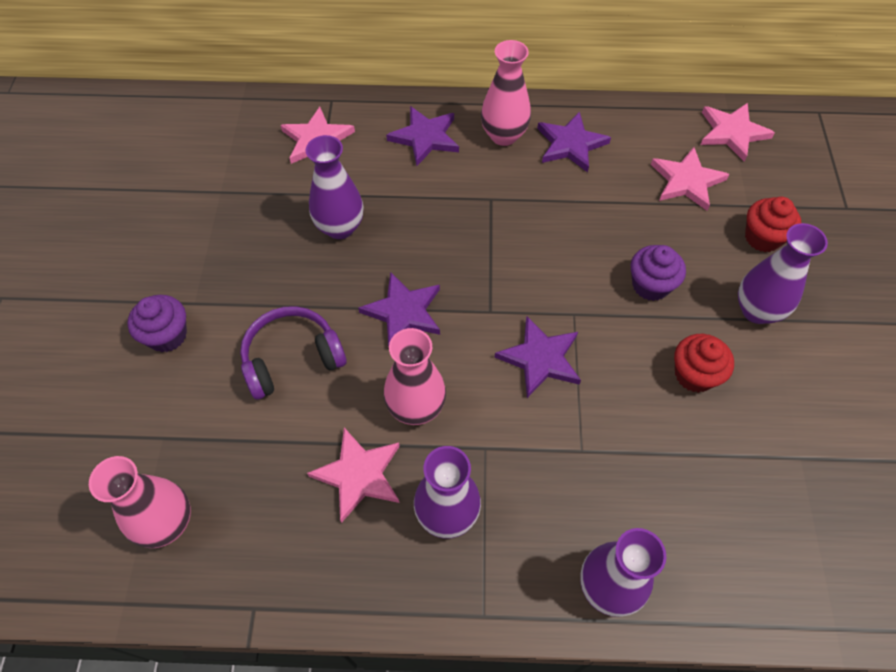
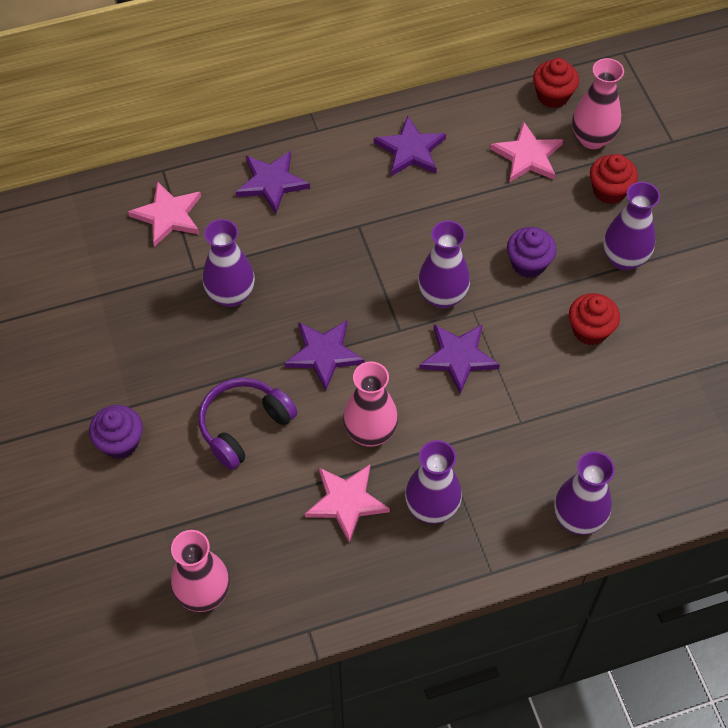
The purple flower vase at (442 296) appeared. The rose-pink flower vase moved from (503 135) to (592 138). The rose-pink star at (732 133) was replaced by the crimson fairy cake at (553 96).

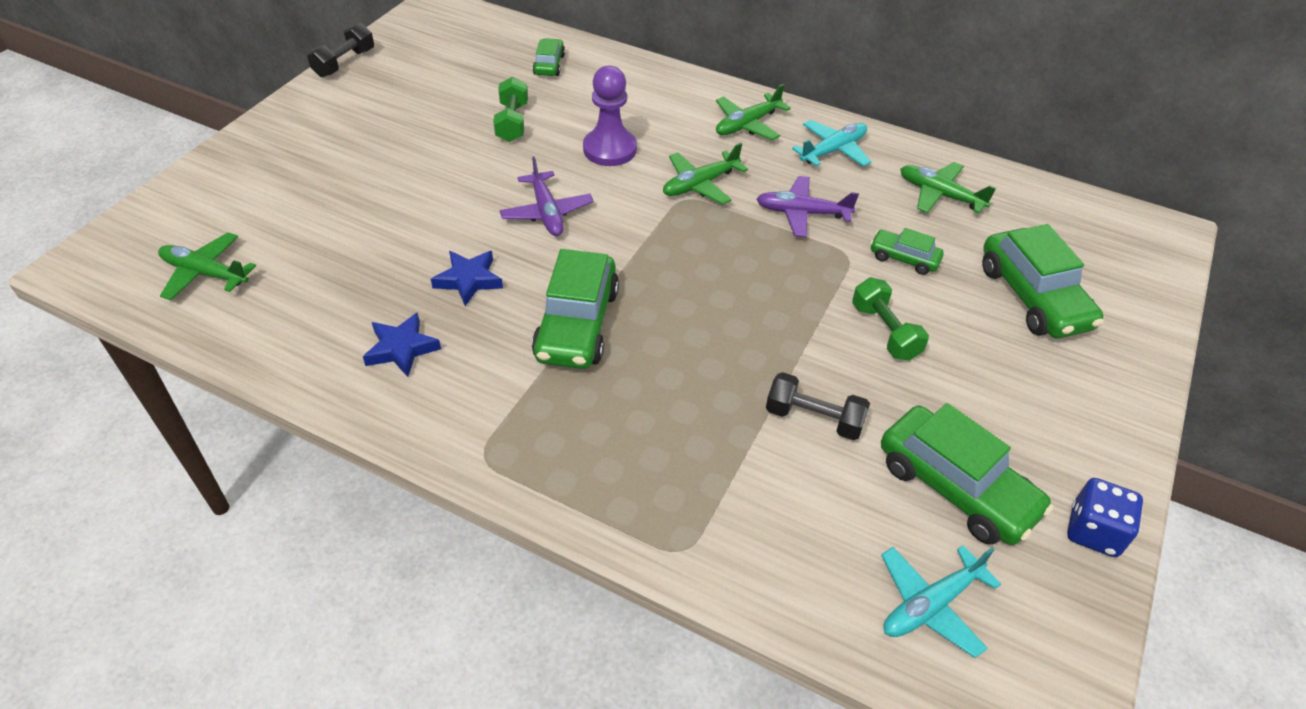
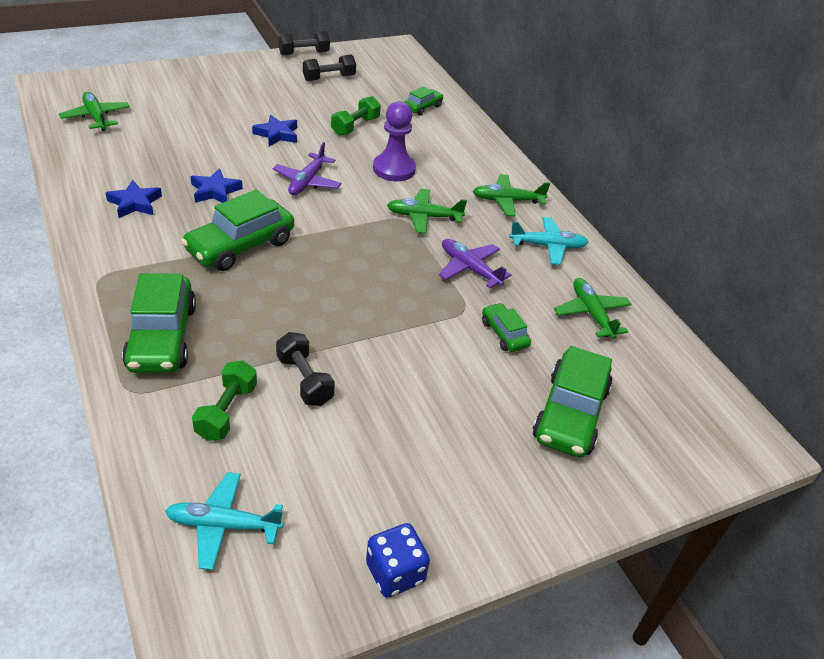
The cobalt star at (277 134) appeared. The ebony free weight at (329 78) appeared. The green free weight moved from (885 331) to (226 411). The green automobile moved from (956 487) to (162 337).

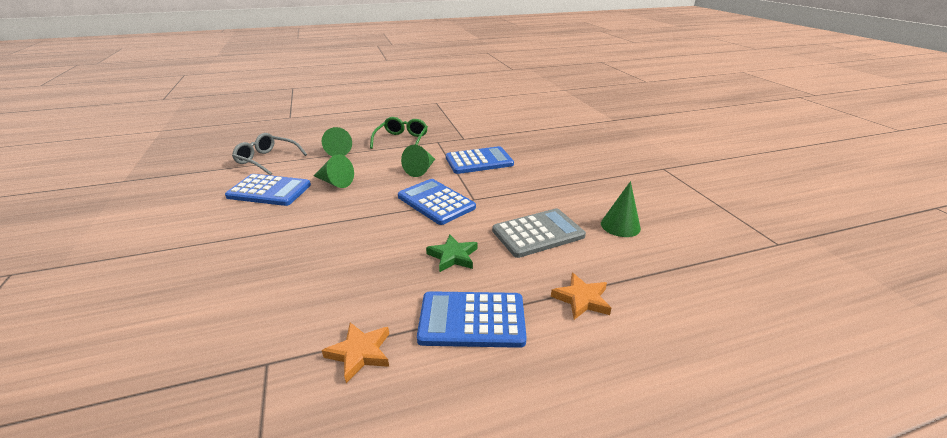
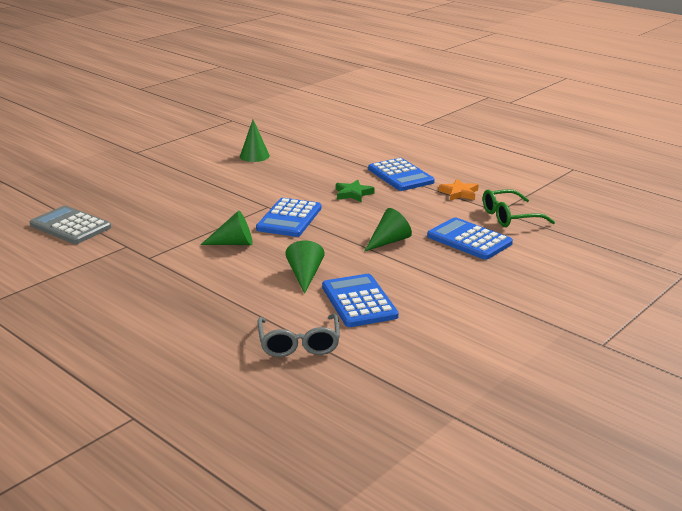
The orange-coloured star at (581 299) disappeared. The green cone moved from (340 151) to (389 241). The green eyeglasses moved from (401 140) to (509 217). The cobalt adding machine moved from (479 161) to (469 240). The grey adding machine moved from (538 233) to (70 226).

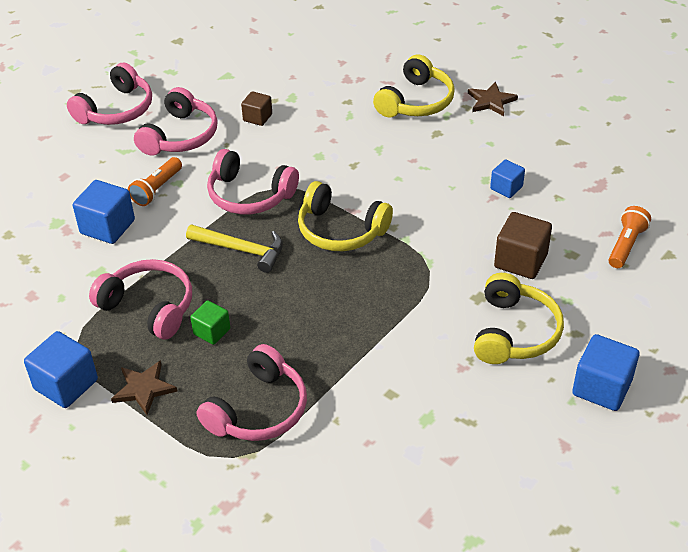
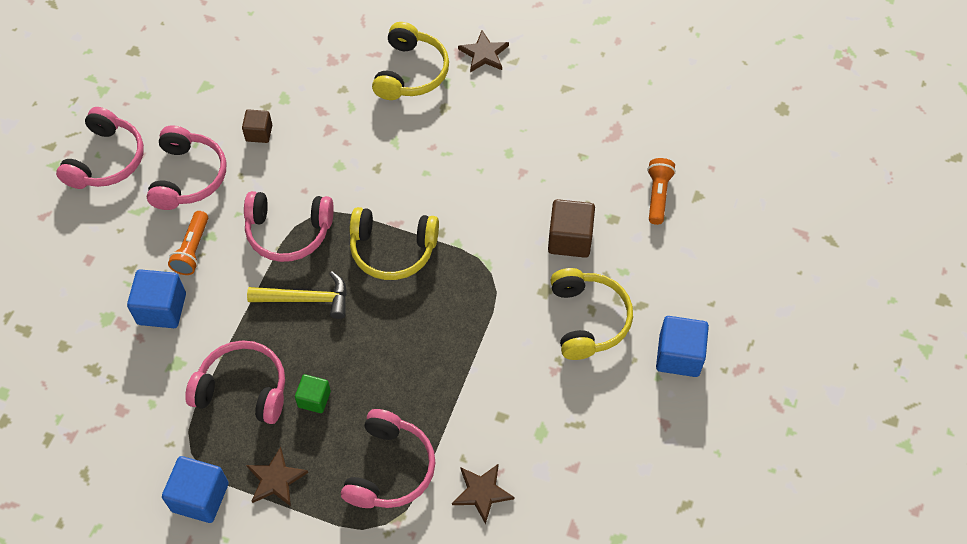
The cobalt block at (506 188) disappeared. The brown star at (482 492) appeared.

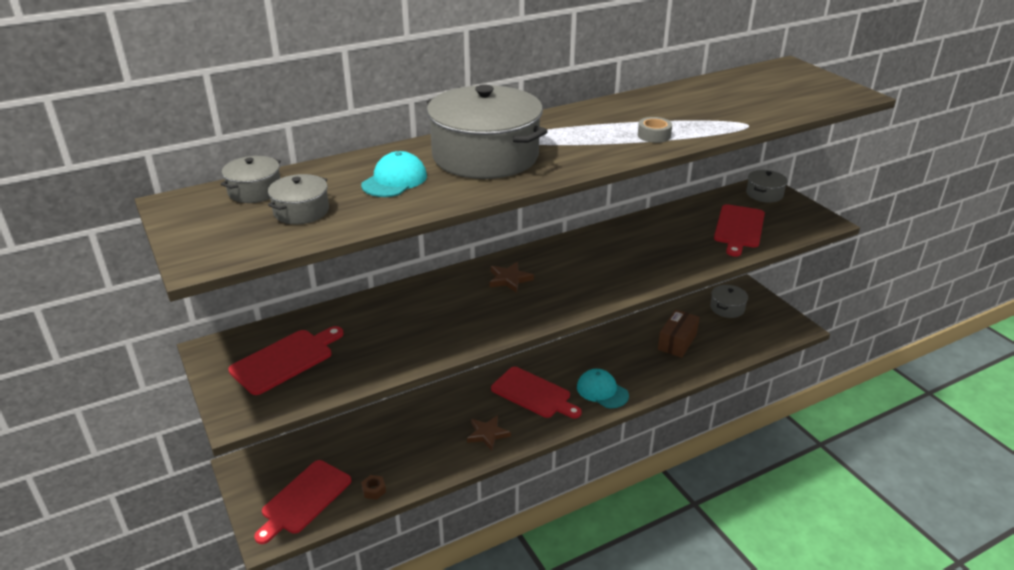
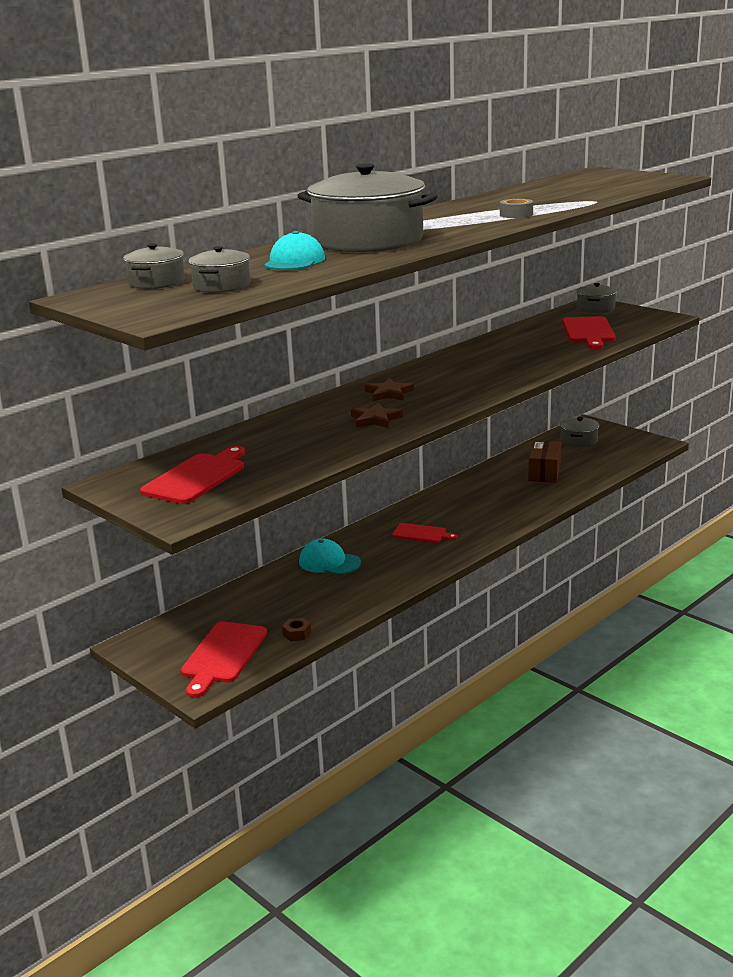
The brown star moved from (487 434) to (375 419). The turquoise peaked cap moved from (602 391) to (329 562). The crimson cutting board at (533 394) changed to 0.61 times the size.

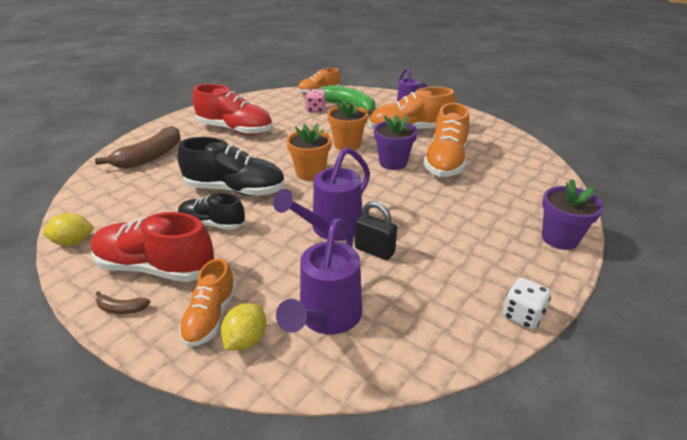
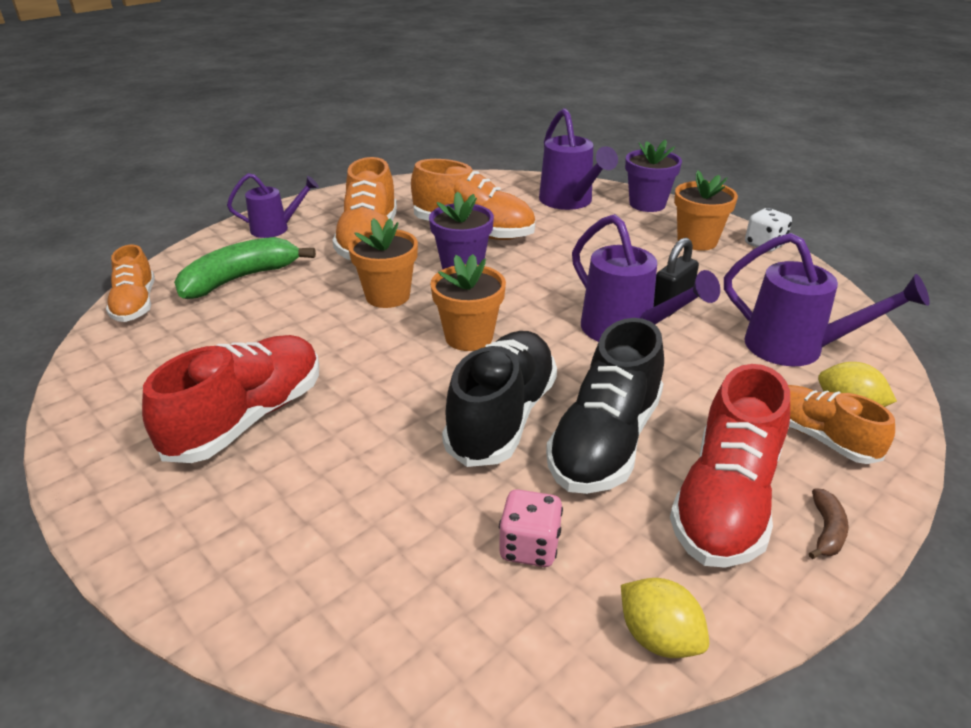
The brown toy banana at (150 157) disappeared. The purple watering can at (569 202) appeared. The orange-coloured flower pot at (697 241) appeared. The rose-pink dice moved from (316 110) to (529 547). The yellow lemon at (74 242) turned 45 degrees counterclockwise. The orange-coloured lace-up shoe at (210 317) turned 150 degrees counterclockwise. The ebony lace-up shoe at (212 224) changed to 1.63 times the size.

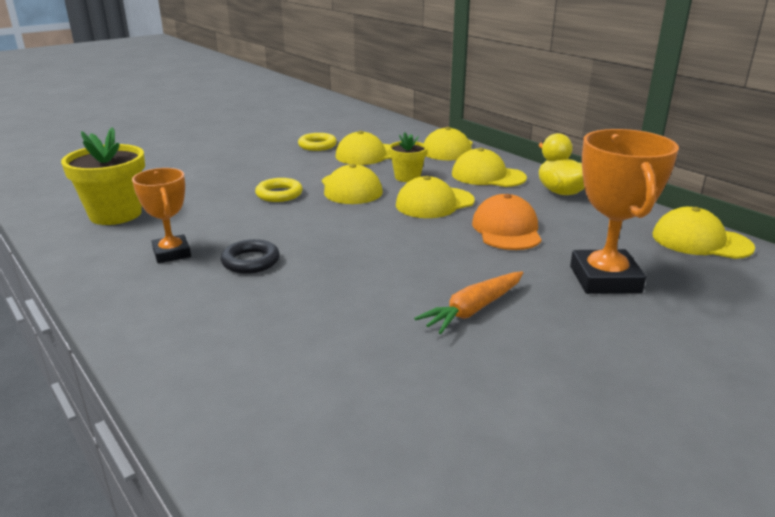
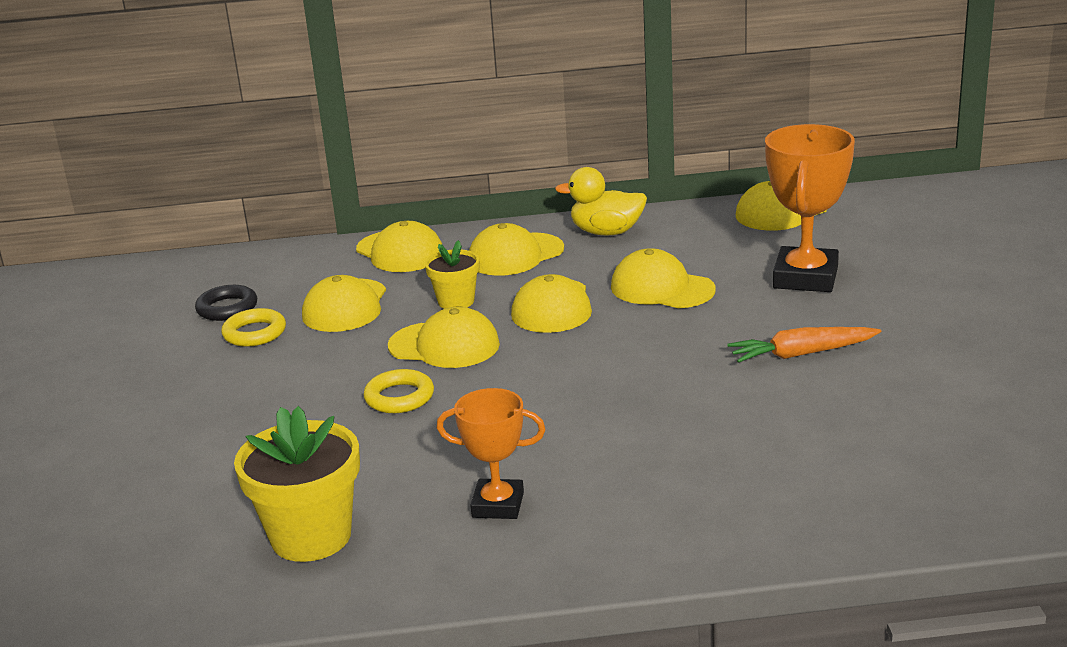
The ebony hoop moved from (251 261) to (227 308). The orange-coloured peaked cap at (506 229) became the yellow peaked cap at (662 288). The orange-coloured carrot at (473 310) turned 90 degrees clockwise. The orange-coloured trophy at (605 279) turned 75 degrees clockwise.

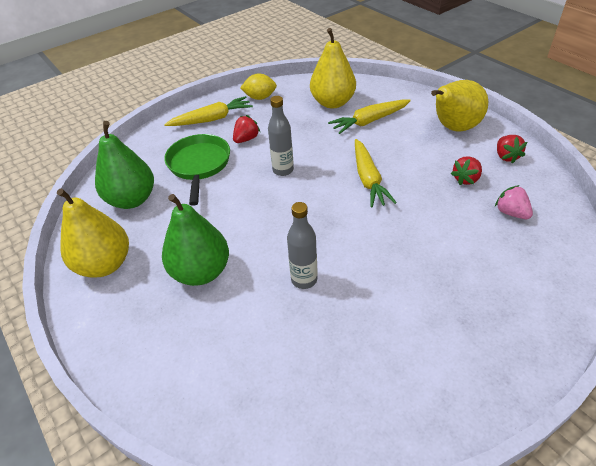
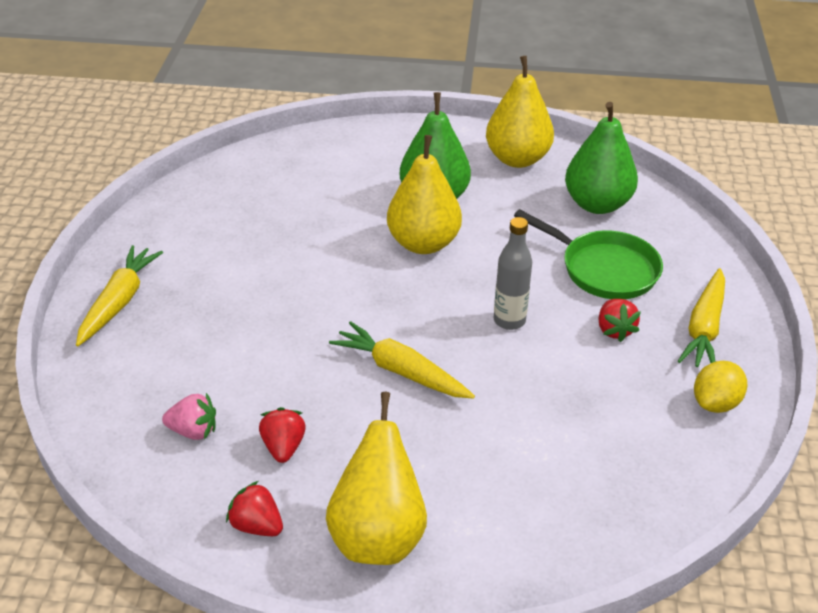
The grey drink bottle at (304 279) disappeared. The yellow pear fruit moved from (332 102) to (423 243). The yellow carrot moved from (369 121) to (119 302).

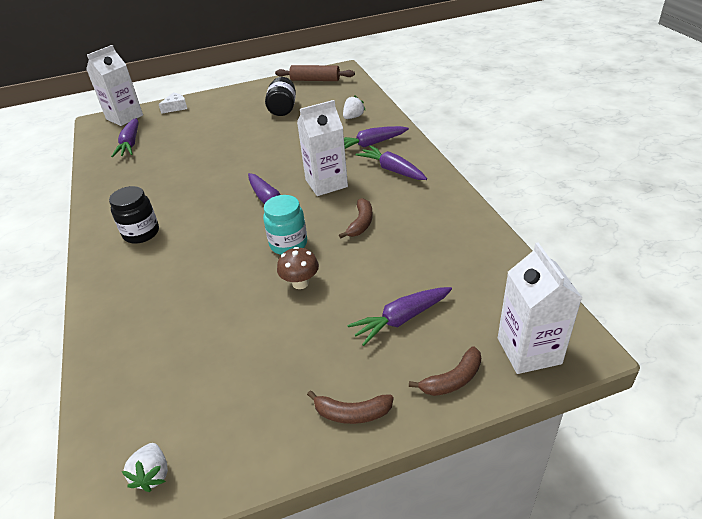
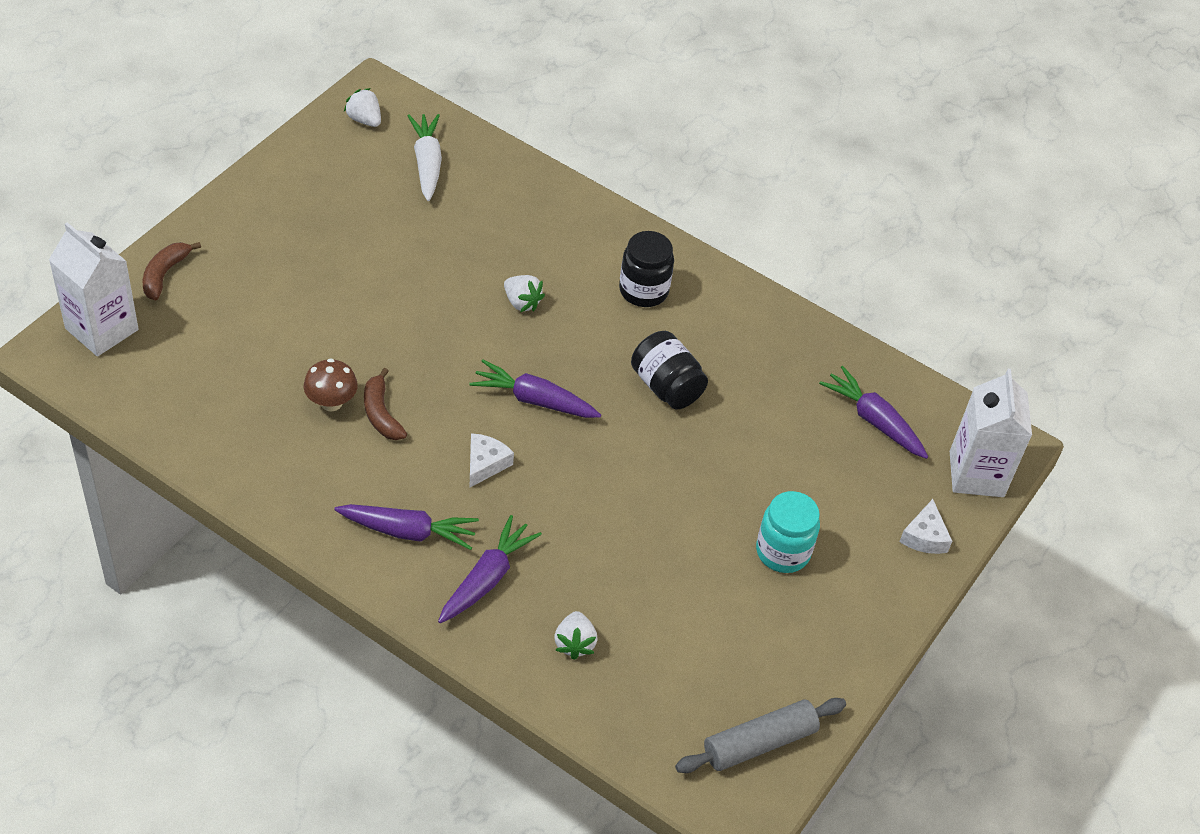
The brown toy banana at (352 413) disappeared. The purple carrot at (401 319) disappeared. The white carrot at (427 163) appeared. The white berry at (522 302) appeared. The turquoise preserve jar moved from (288 244) to (783 552). The ebony preserve jar moved from (283 109) to (666 386). The brown mushroom moved from (300 283) to (331 402). The white carton at (326 183) was replaced by the white cheese wedge at (485 464). The brown pastry roller at (315 80) became the grey pastry roller at (759 742).

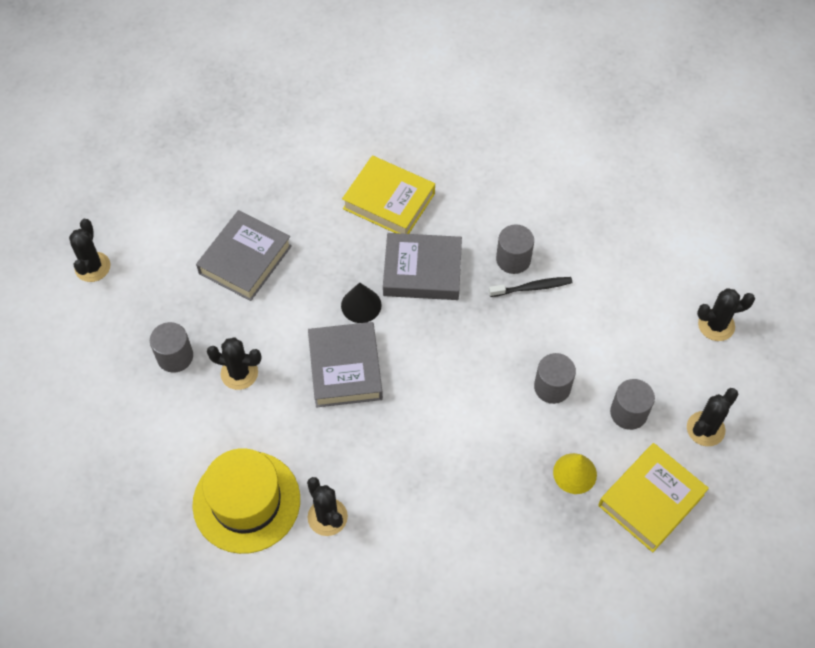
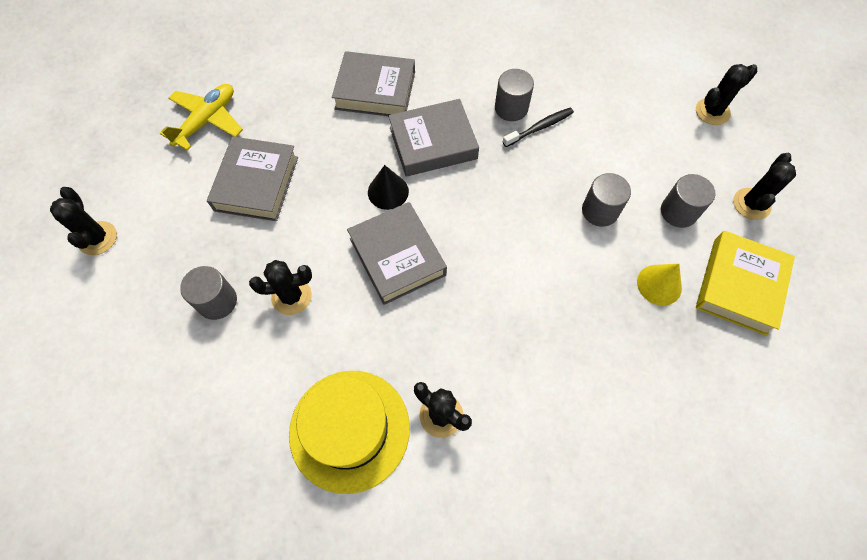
The yellow plane at (207 121) appeared. The yellow hardback at (389 201) became the grey hardback at (375 90).

